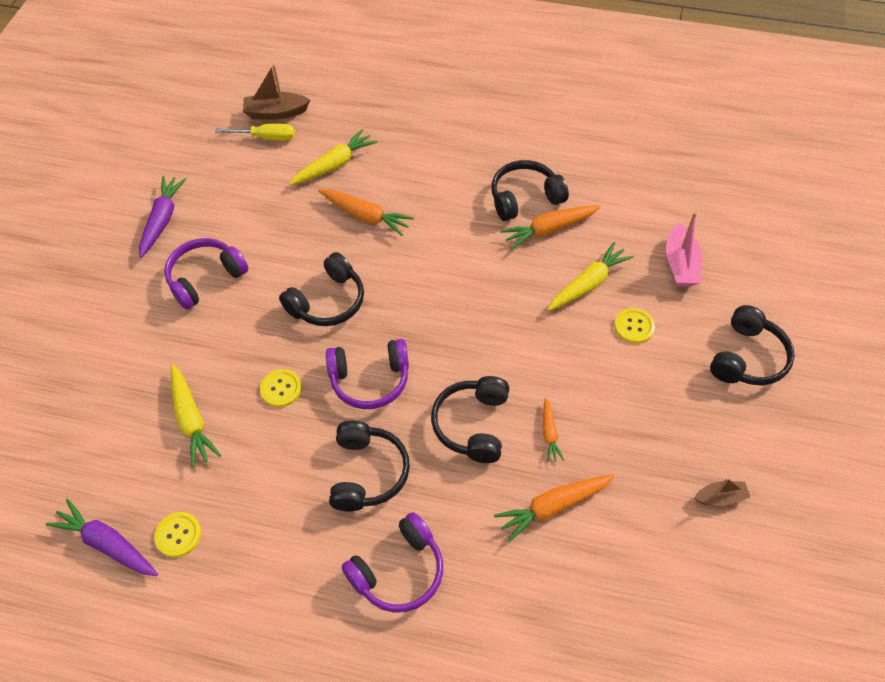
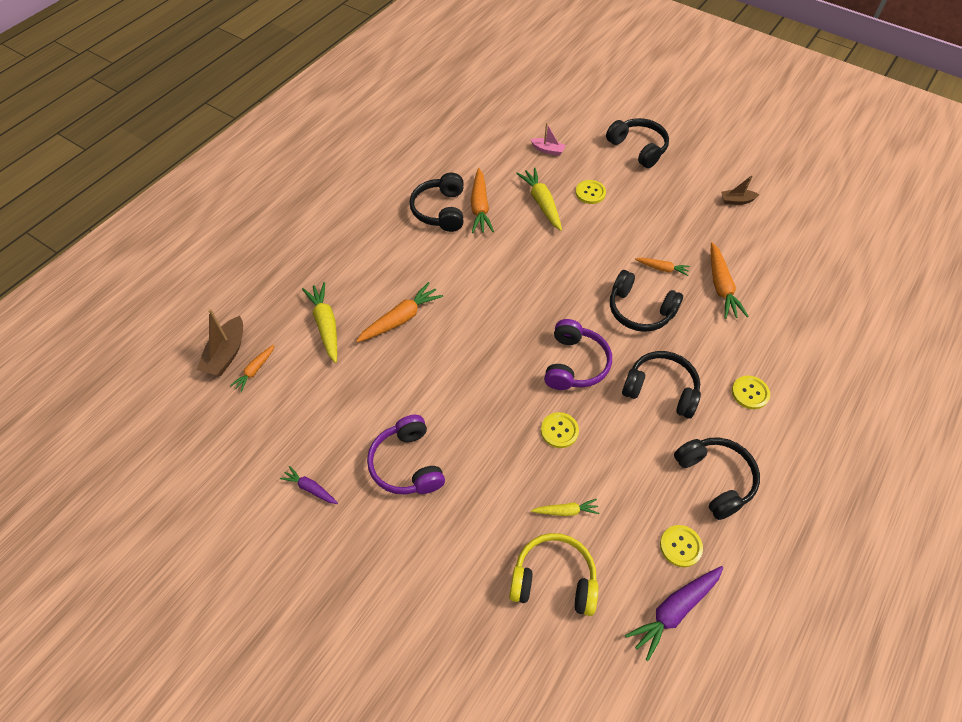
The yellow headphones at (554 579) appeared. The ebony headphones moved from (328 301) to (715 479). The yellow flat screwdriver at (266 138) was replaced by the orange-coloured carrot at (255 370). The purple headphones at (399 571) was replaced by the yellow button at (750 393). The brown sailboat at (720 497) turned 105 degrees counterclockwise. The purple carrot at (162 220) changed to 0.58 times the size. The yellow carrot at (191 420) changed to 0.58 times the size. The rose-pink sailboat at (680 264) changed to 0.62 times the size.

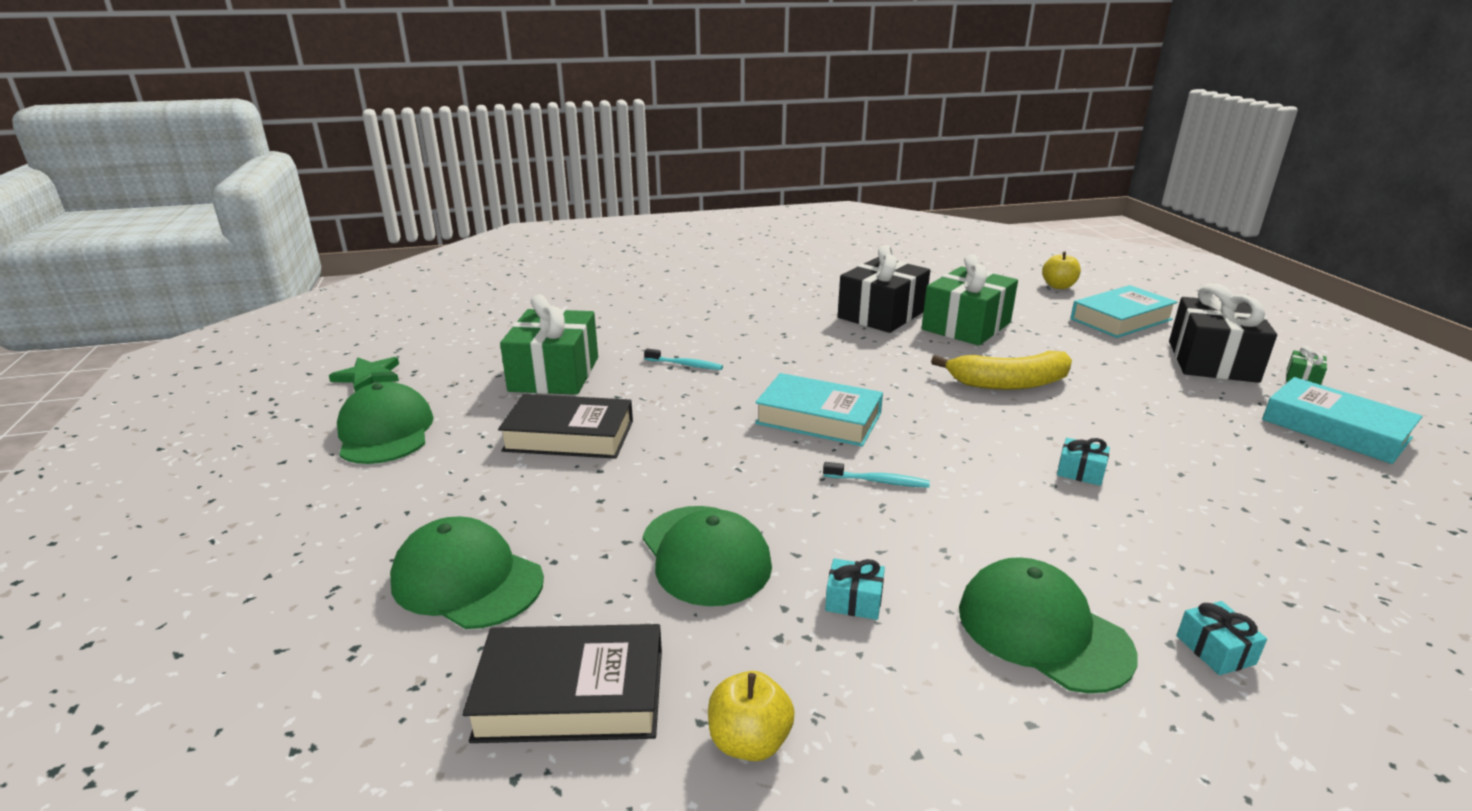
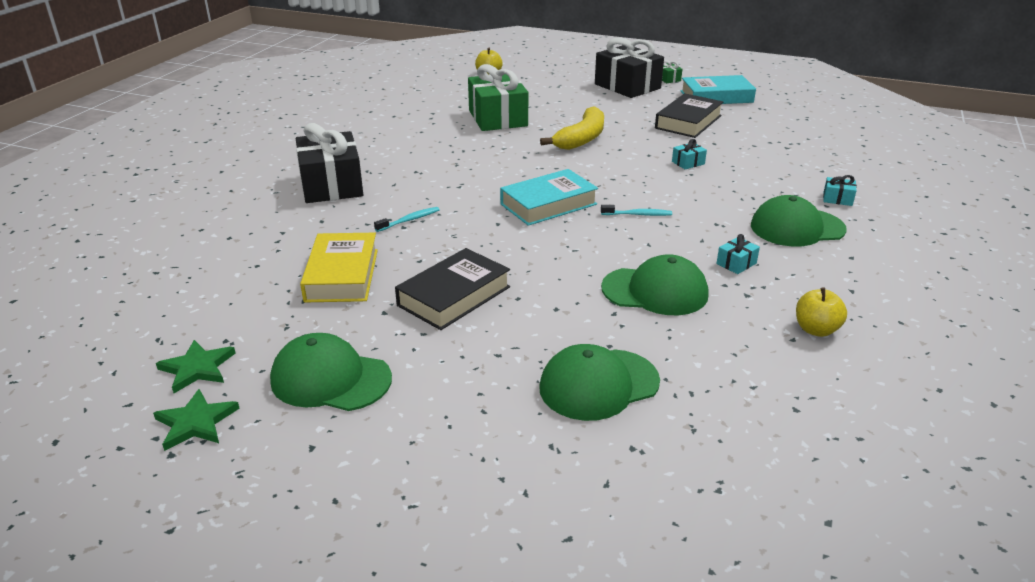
The turquoise hardback at (1121 319) disappeared. The green star at (196 422) appeared. The ebony hardback moved from (571 695) to (688 122). The ebony wrapped gift moved from (881 314) to (331 185). The green wrapped gift at (554 374) was replaced by the yellow hardback at (342 275). The turquoise tooth brush at (878 481) turned 45 degrees clockwise.

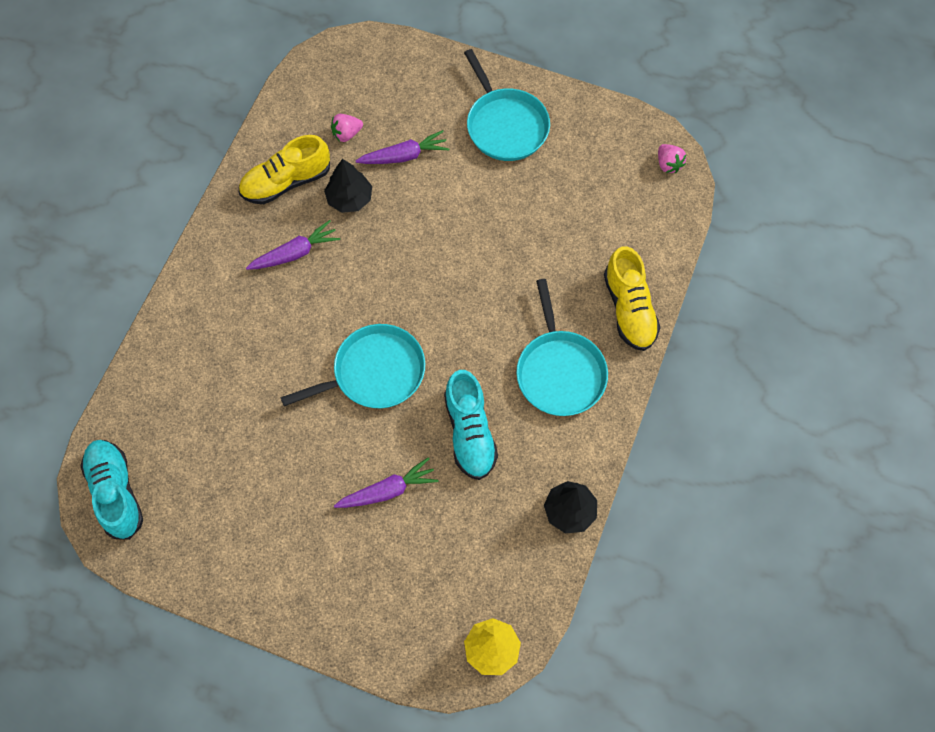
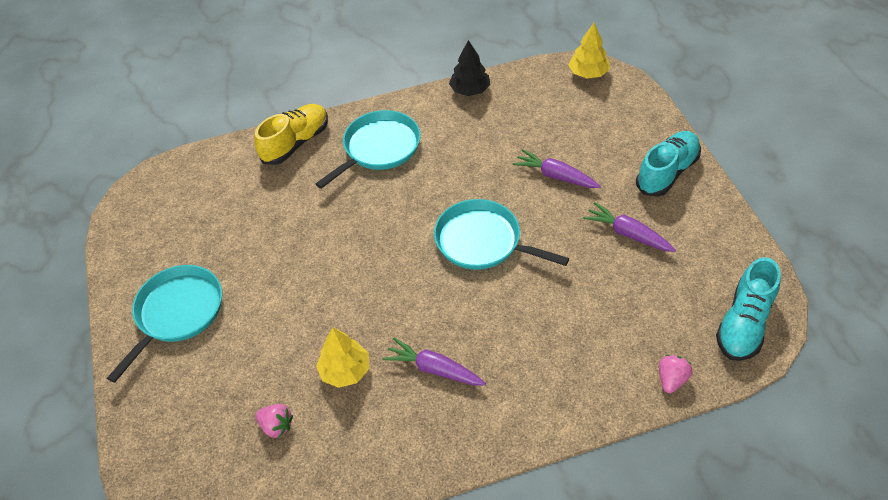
The yellow lace-up shoe at (286 182) disappeared. The purple carrot moved from (404 156) to (628 234). The turquoise lace-up shoe moved from (469 433) to (667 172). The rose-pink berry moved from (668 164) to (671 379). The ebony tree at (349 199) became the yellow tree at (345 370).

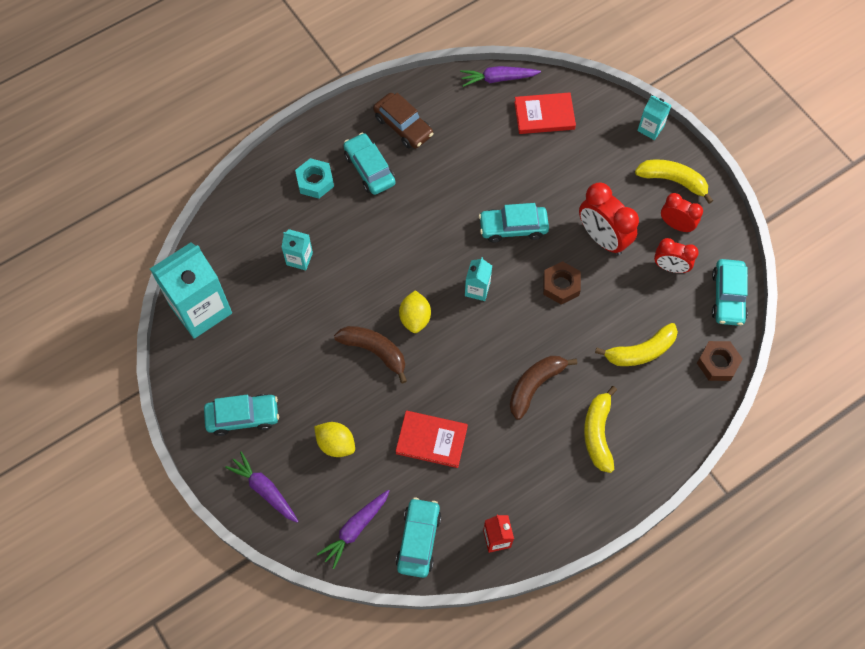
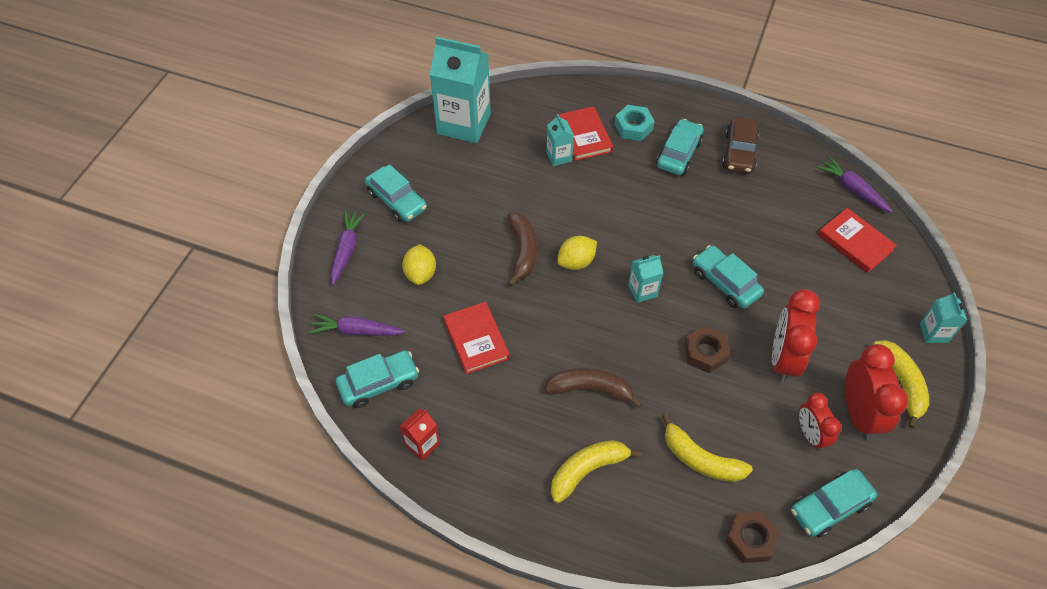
The crimson hardback at (584 136) appeared. The crimson alarm clock at (676 225) changed to 1.59 times the size.

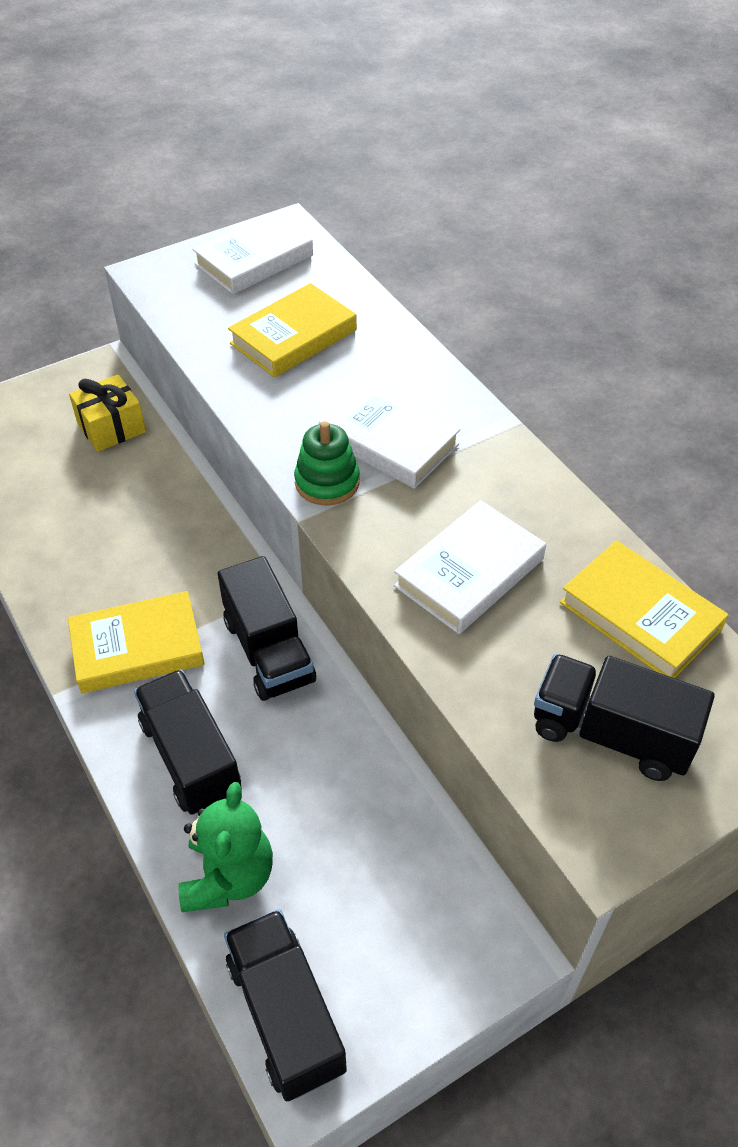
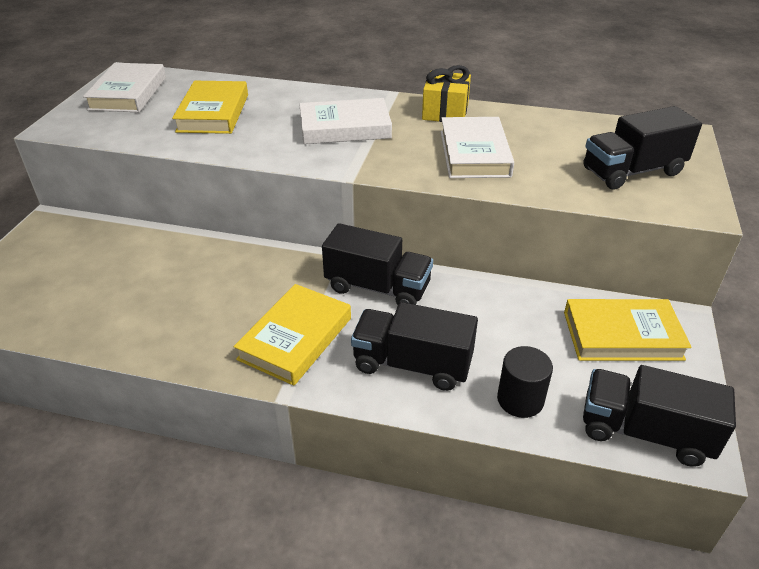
The green stacking toy at (327 482) disappeared. The yellow wrapped gift moved from (111 427) to (445 112). The yellow hardback moved from (640 616) to (622 335). The green teddy bear at (228 876) was replaced by the ebony cylinder at (520 400).

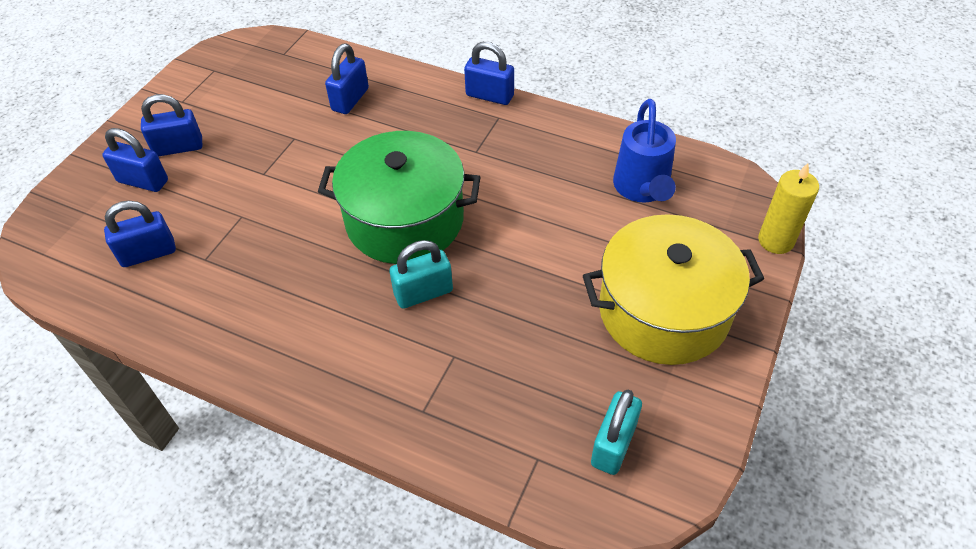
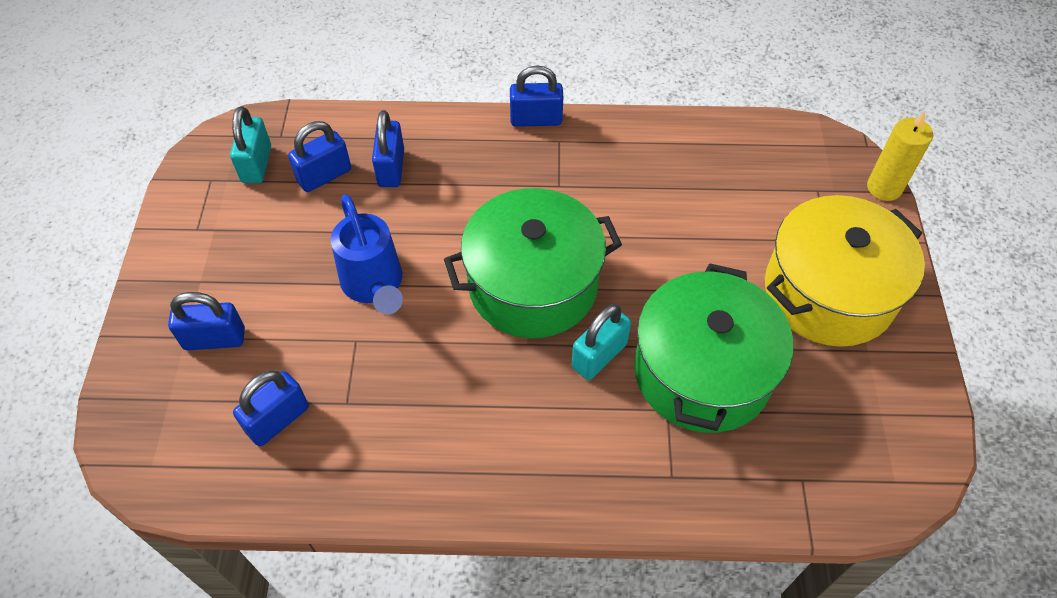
The green pot at (702 372) appeared. The cobalt padlock moved from (178 147) to (324 176). The turquoise padlock moved from (613 445) to (257 164). The cobalt watering can moved from (642 189) to (374 285).

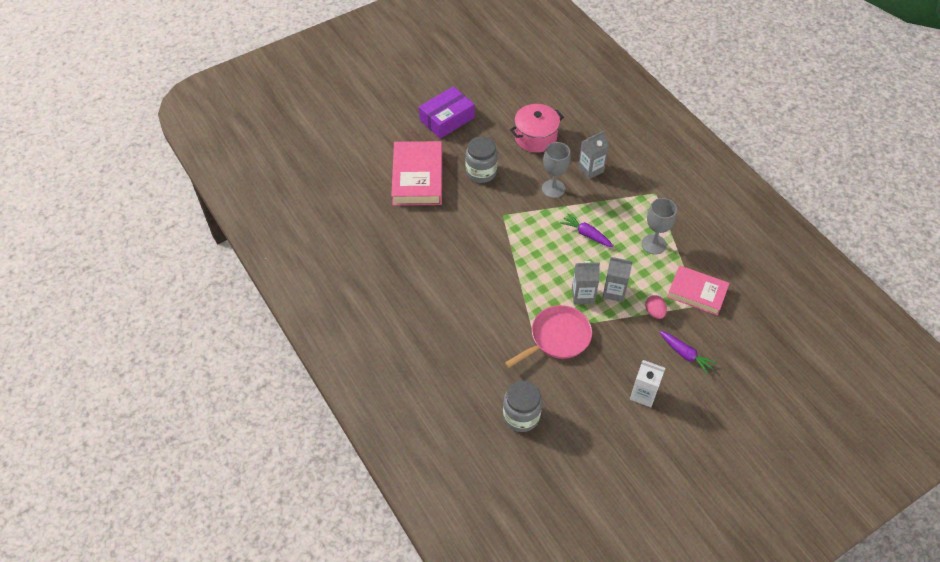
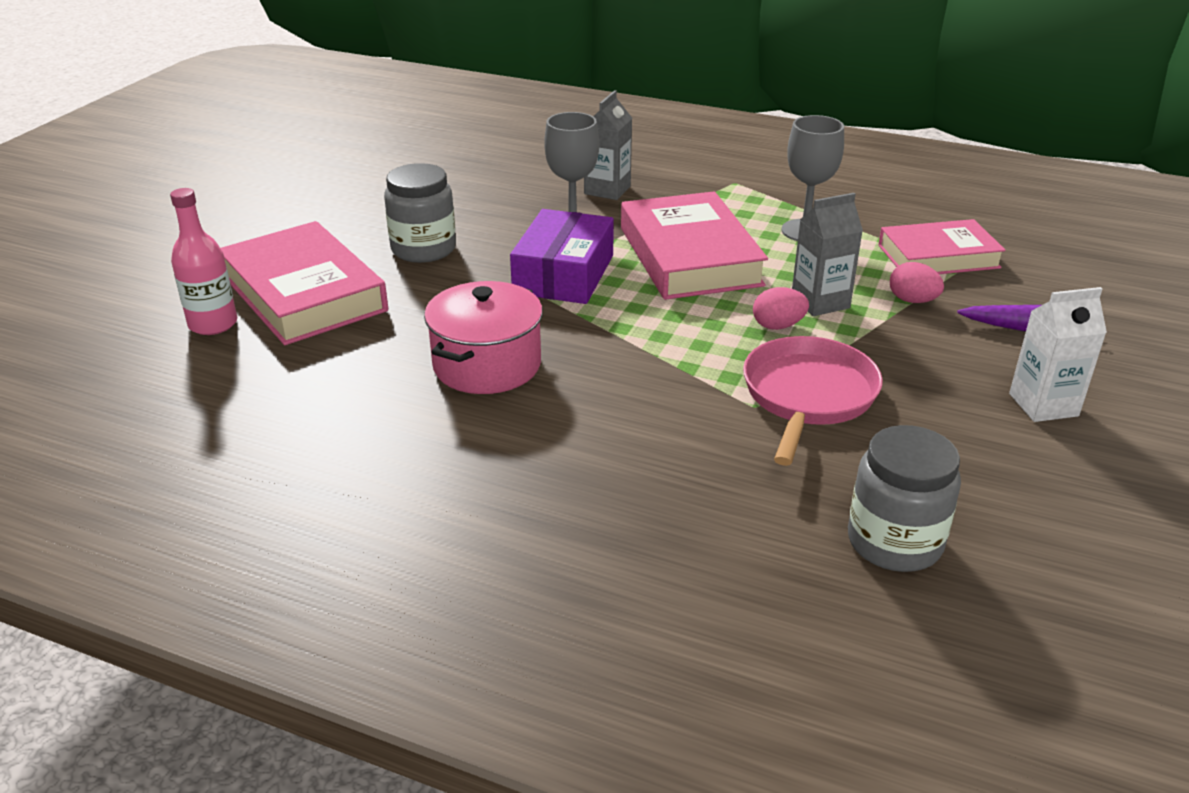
The rose-pink drink bottle at (213 324) appeared. The purple package moved from (447 119) to (564 274). The rose-pink pot moved from (535 137) to (487 365). The purple carrot at (586 234) was replaced by the rose-pink hardback at (690 256). The grey carton at (583 295) was replaced by the rose-pink egg at (778 326).

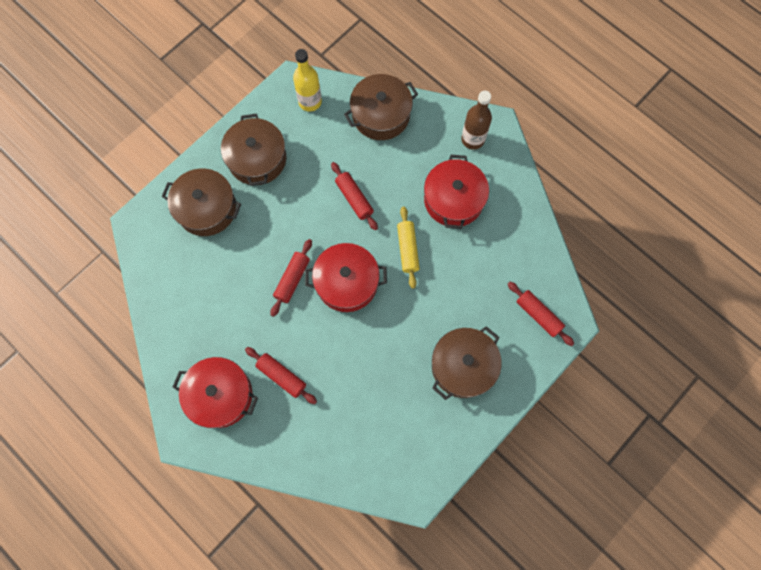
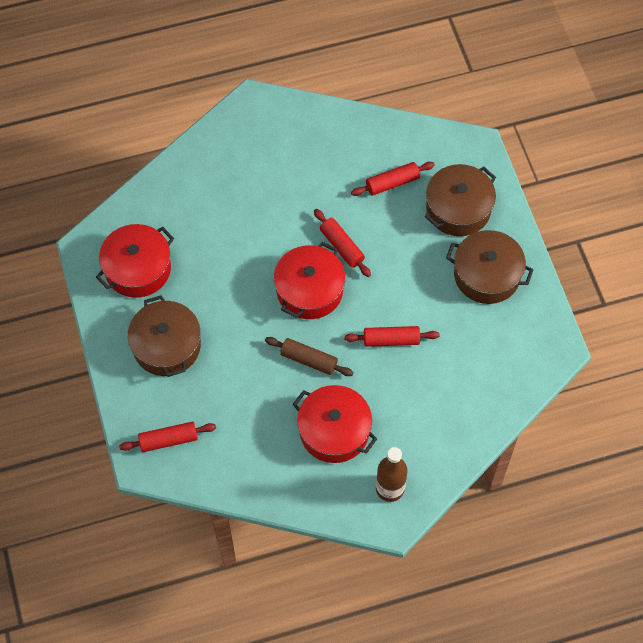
The yellow drink bottle at (310 102) disappeared. The brown pot at (381 115) disappeared. The crimson pot moved from (220 395) to (138 269). The crimson pastry roller moved from (282 376) to (392 183). The yellow pastry roller at (407 249) became the brown pastry roller at (309 360).

